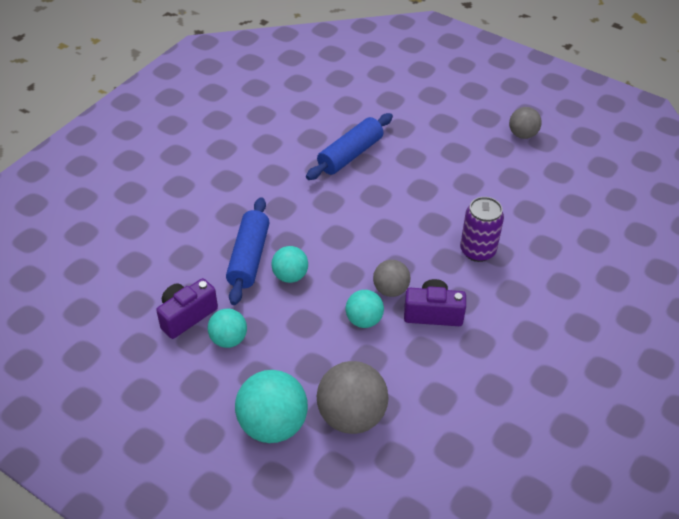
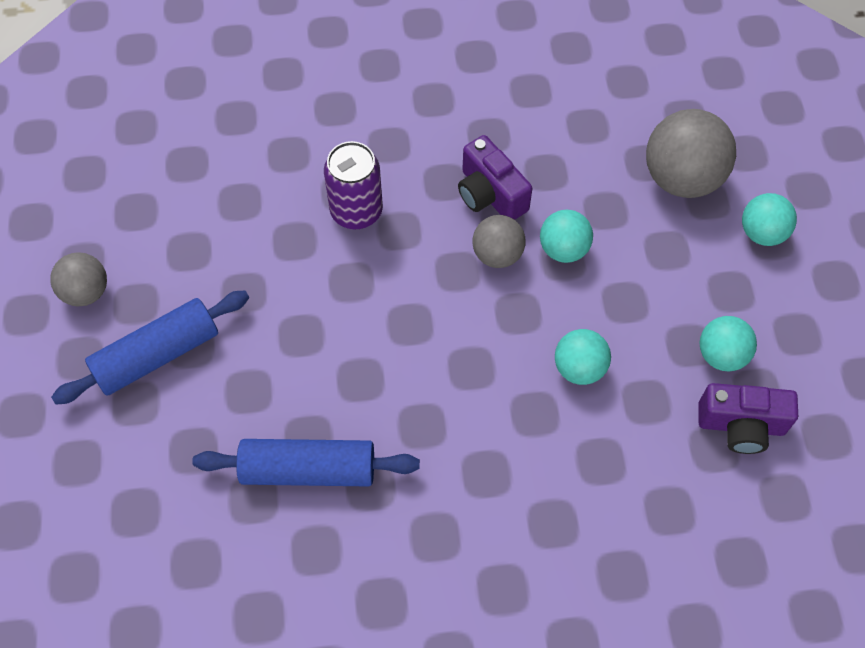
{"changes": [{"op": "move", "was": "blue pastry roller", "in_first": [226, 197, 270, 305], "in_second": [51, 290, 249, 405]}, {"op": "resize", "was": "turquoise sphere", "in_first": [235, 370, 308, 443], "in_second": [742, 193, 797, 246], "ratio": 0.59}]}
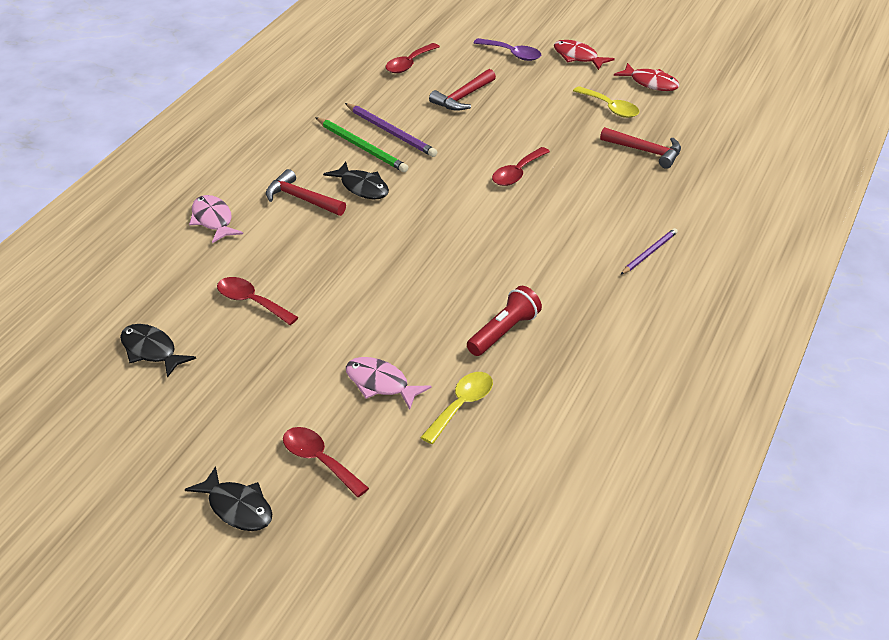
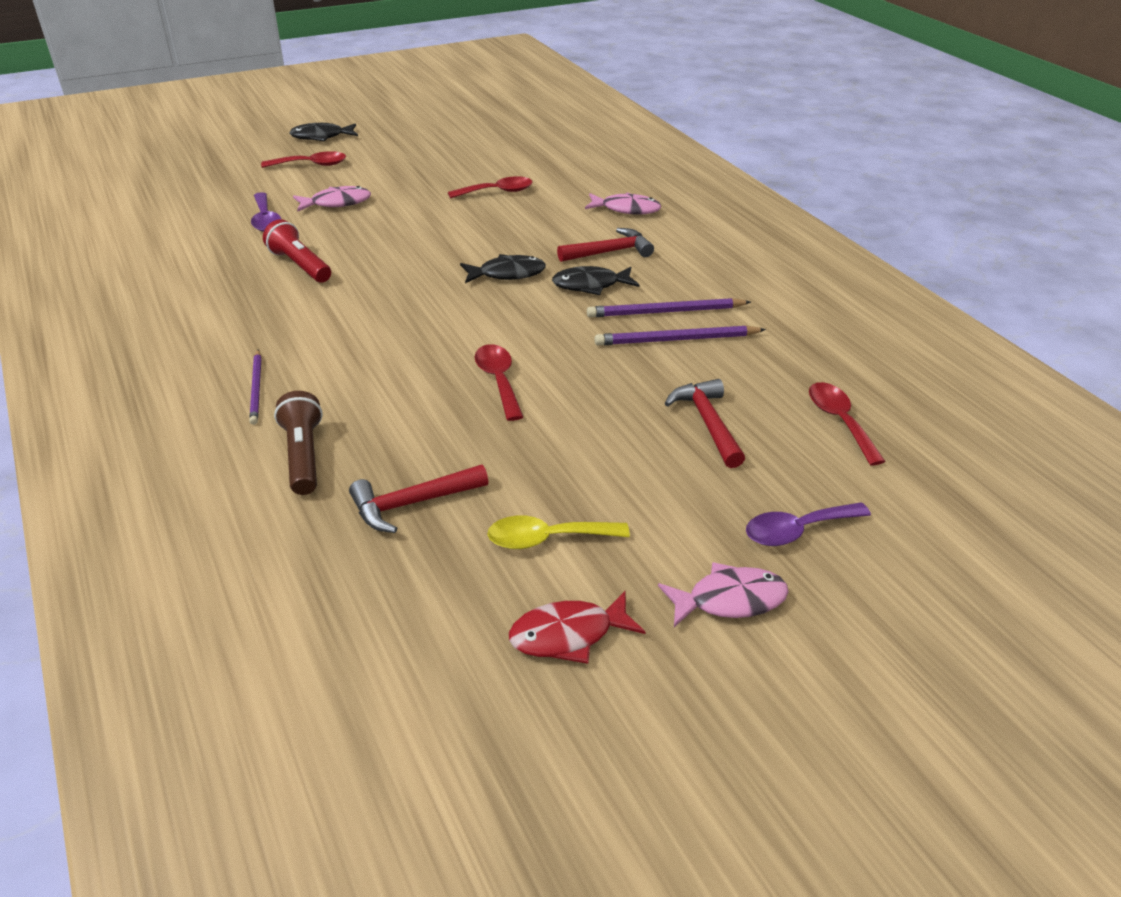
{"changes": [{"op": "recolor", "was": "yellow tablespoon", "now": "violet tablespoon", "in_first": [420, 372, 493, 444], "in_second": [251, 192, 281, 232]}, {"op": "rotate", "was": "scarlet pocket torch", "in_first": [467, 286, 542, 356], "in_second": [263, 219, 331, 283], "clockwise": 150}, {"op": "insert", "now": "dark brown pocket torch", "in_second": [274, 391, 323, 495]}, {"op": "move", "was": "black fish", "in_first": [120, 324, 196, 378], "in_second": [460, 254, 546, 283]}, {"op": "recolor", "was": "green wooden pencil", "now": "violet wooden pencil", "in_first": [315, 117, 408, 172], "in_second": [587, 298, 751, 317]}, {"op": "recolor", "was": "scarlet fish", "now": "pink fish", "in_first": [554, 40, 615, 70], "in_second": [658, 562, 789, 627]}]}
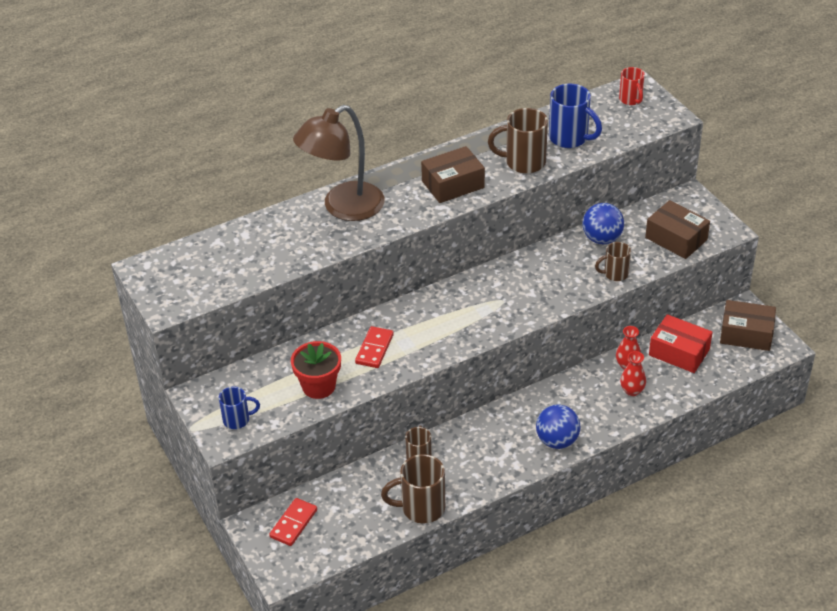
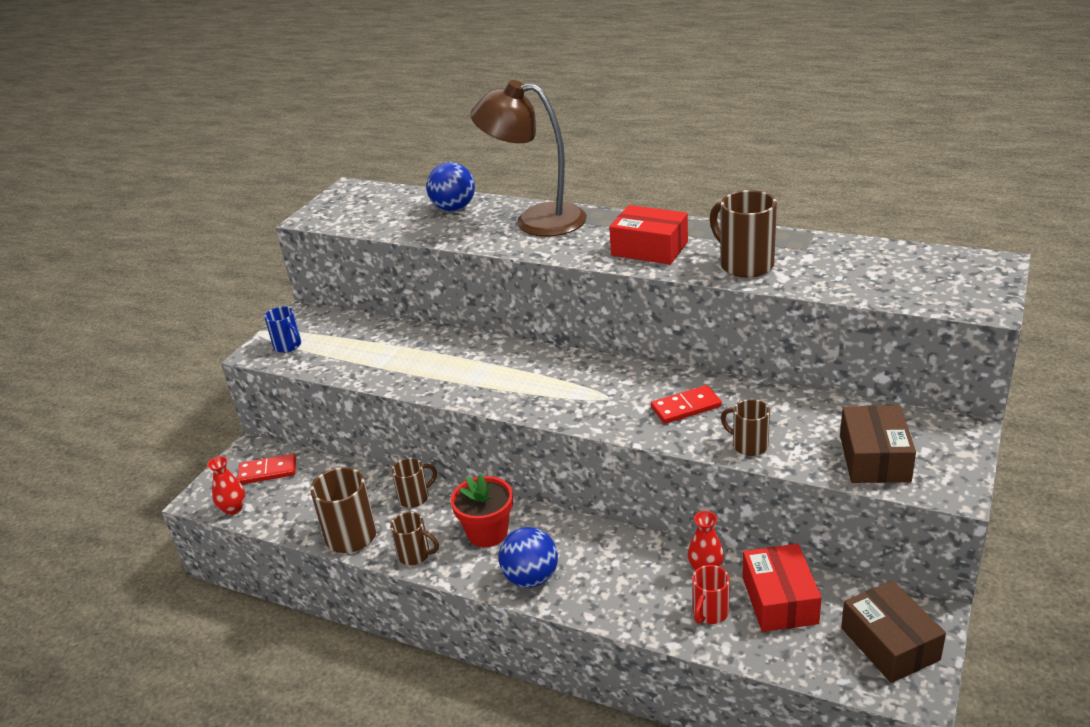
{"changes": [{"op": "move", "was": "scarlet flower vase", "in_first": [620, 351, 646, 396], "in_second": [207, 456, 245, 515]}, {"op": "insert", "now": "dark brown tea mug", "in_second": [390, 512, 439, 565]}, {"op": "move", "was": "blue sphere", "in_first": [582, 203, 624, 244], "in_second": [426, 162, 475, 211]}, {"op": "move", "was": "scarlet flower pot", "in_first": [291, 341, 341, 399], "in_second": [451, 474, 513, 547]}, {"op": "recolor", "was": "dark brown parcel", "now": "scarlet parcel", "in_first": [421, 146, 485, 203], "in_second": [609, 205, 688, 265]}, {"op": "move", "was": "scarlet domino tile", "in_first": [355, 326, 394, 368], "in_second": [651, 385, 722, 424]}, {"op": "move", "was": "scarlet tea mug", "in_first": [619, 67, 645, 105], "in_second": [692, 565, 730, 624]}, {"op": "delete", "was": "blue tea mug", "in_first": [549, 84, 602, 148]}]}
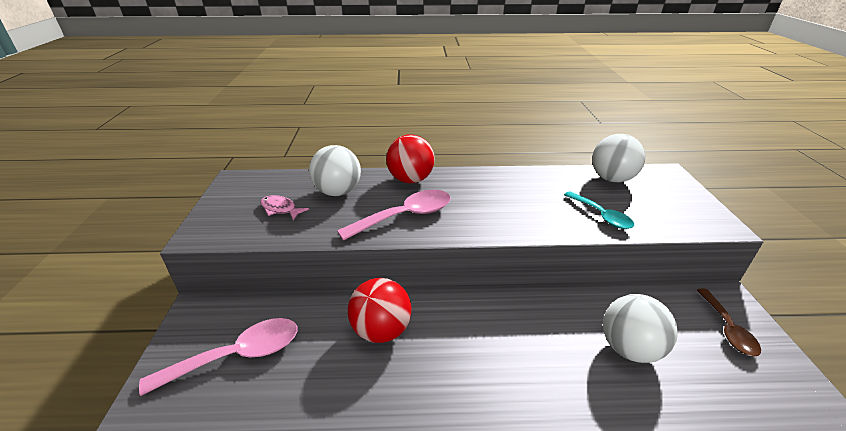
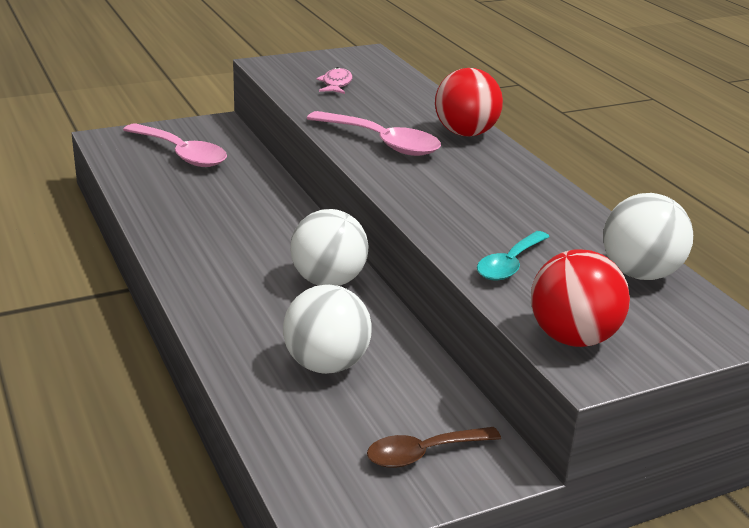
{"changes": [{"op": "move", "was": "pure white sphere", "in_first": [309, 145, 361, 196], "in_second": [290, 209, 369, 286]}, {"op": "move", "was": "scarlet sphere", "in_first": [348, 278, 412, 343], "in_second": [531, 249, 630, 347]}]}
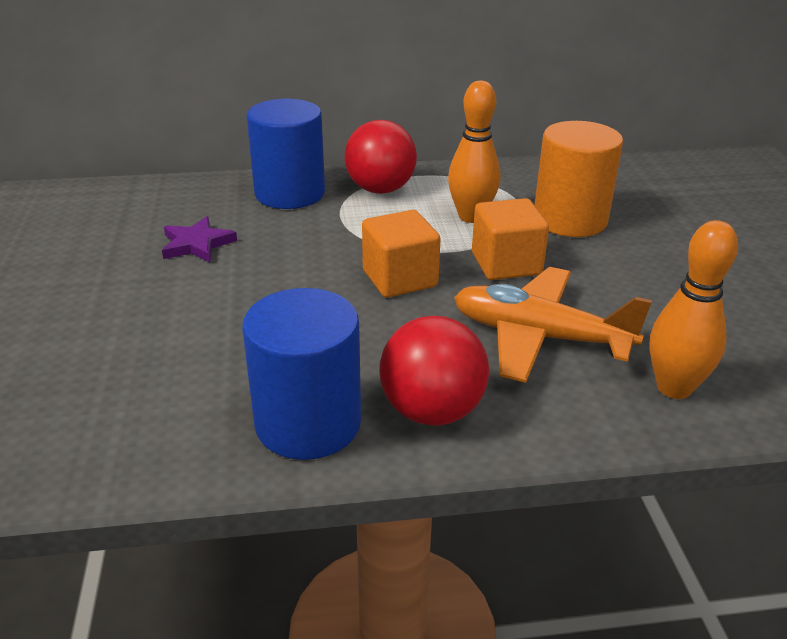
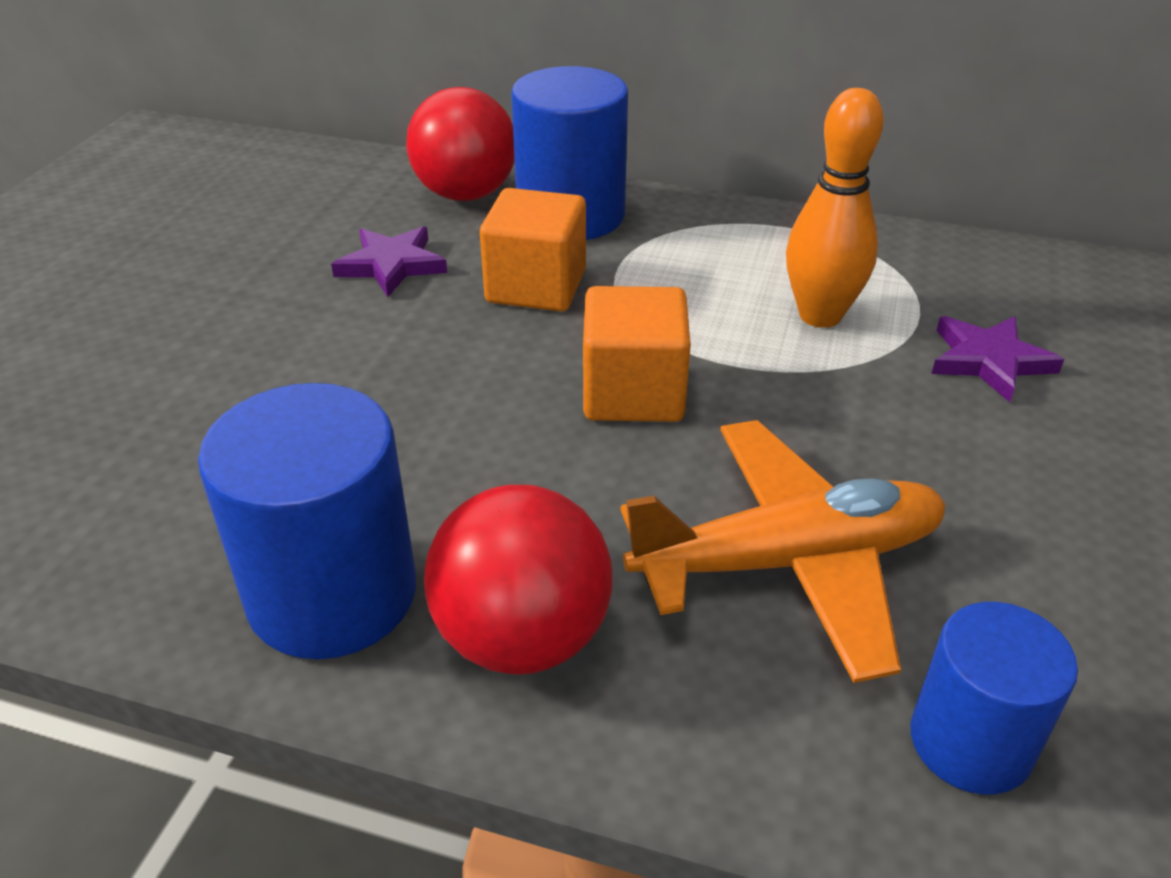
{"changes": [{"op": "move", "was": "scarlet sphere", "in_first": [345, 120, 417, 194], "in_second": [406, 87, 515, 201]}, {"op": "move", "was": "orange-coloured solid cube", "in_first": [472, 198, 549, 280], "in_second": [480, 188, 586, 311]}, {"op": "rotate", "was": "orange-coloured toy plane", "in_first": [454, 267, 652, 383], "in_second": [621, 420, 946, 683], "clockwise": 120}, {"op": "replace", "was": "orange-coloured bowling pin", "now": "blue solid cylinder", "in_first": [649, 220, 738, 399], "in_second": [911, 602, 1078, 795]}, {"op": "replace", "was": "orange-coloured solid cylinder", "now": "violet five-pointed star", "in_first": [534, 121, 623, 237], "in_second": [931, 316, 1064, 402]}]}
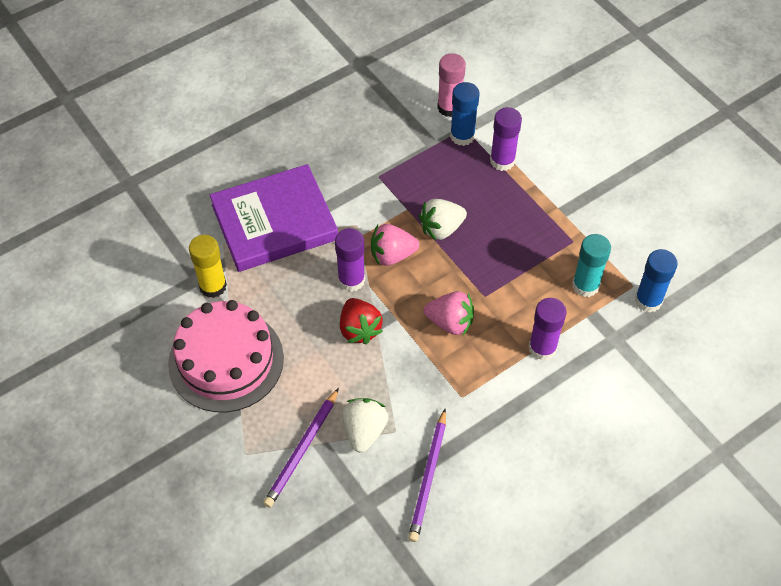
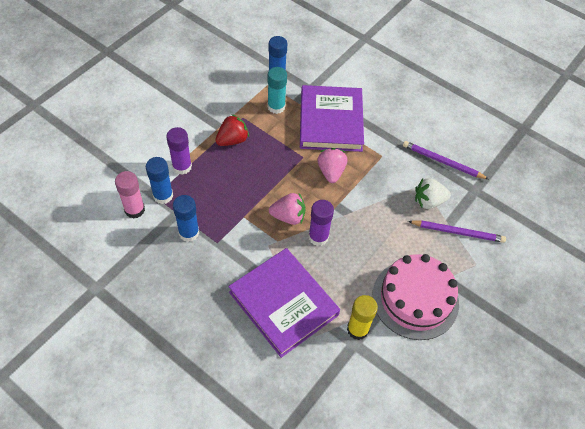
{"changes": [{"op": "insert", "now": "blue glue stick", "in_second": [173, 195, 199, 242]}, {"op": "move", "was": "scarlet berry", "in_first": [340, 298, 383, 345], "in_second": [215, 114, 249, 146]}, {"op": "rotate", "was": "pink berry", "in_first": [371, 224, 419, 266], "in_second": [269, 193, 306, 225], "clockwise": -60}, {"op": "replace", "was": "violet glue stick", "now": "violet book", "in_first": [528, 298, 567, 360], "in_second": [300, 85, 364, 152]}, {"op": "rotate", "was": "violet wooden pencil", "in_first": [408, 409, 446, 542], "in_second": [403, 141, 488, 179], "clockwise": -150}, {"op": "delete", "was": "pure white berry", "in_first": [419, 199, 467, 240]}]}
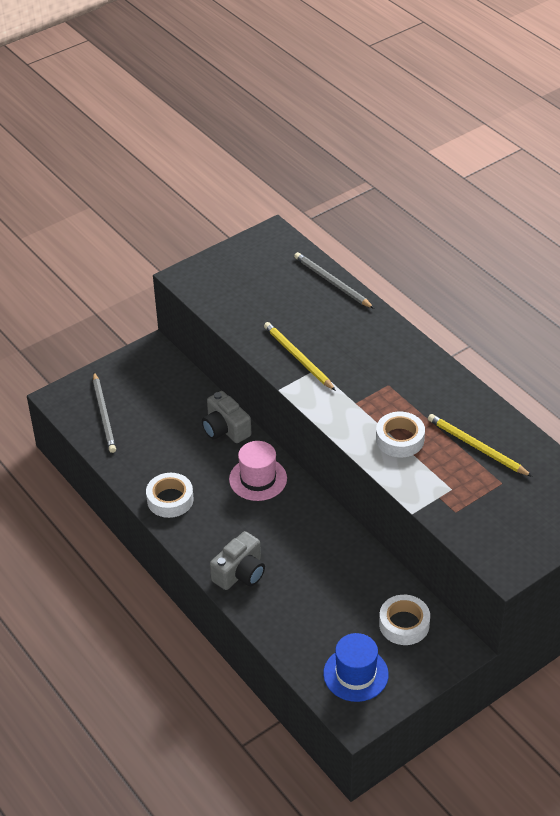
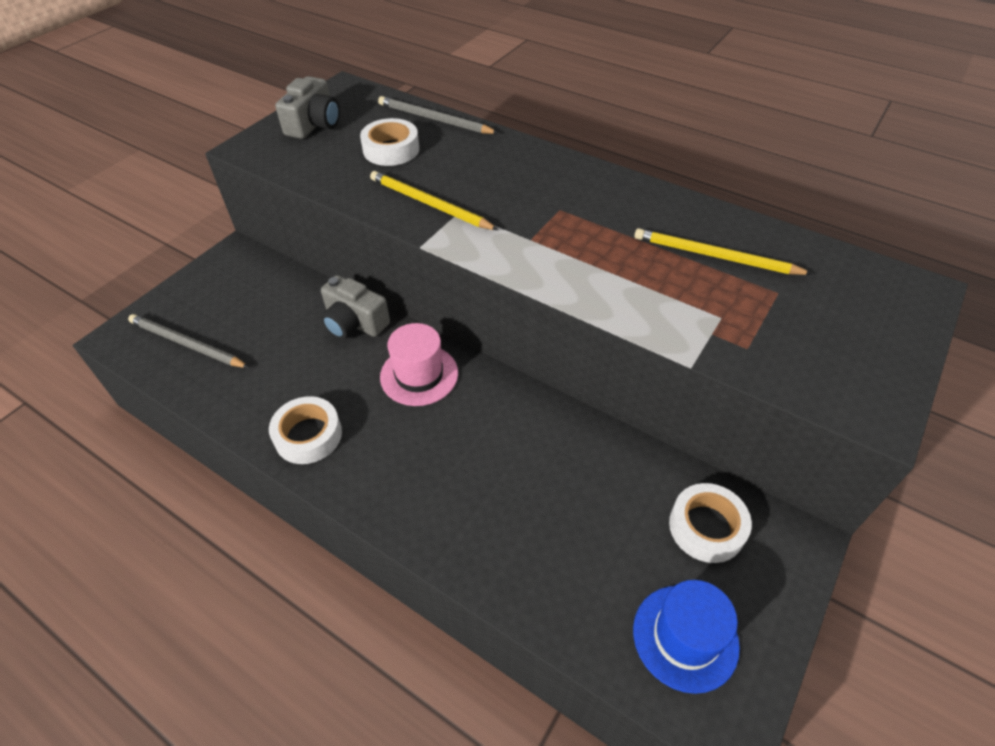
{"changes": [{"op": "rotate", "was": "grey wooden pencil", "in_first": [93, 372, 116, 453], "in_second": [128, 314, 249, 368], "clockwise": 150}, {"op": "move", "was": "grey photo camera", "in_first": [210, 531, 265, 590], "in_second": [275, 76, 340, 139]}, {"op": "move", "was": "pure white tape", "in_first": [376, 412, 425, 457], "in_second": [360, 118, 419, 166]}]}
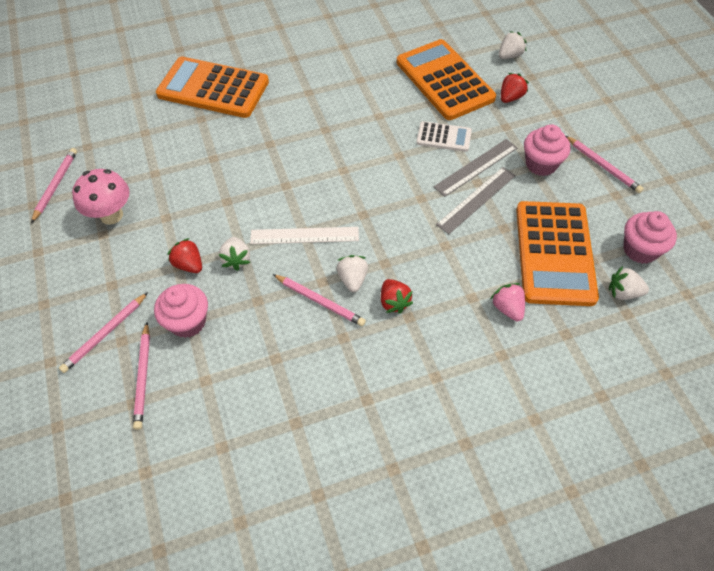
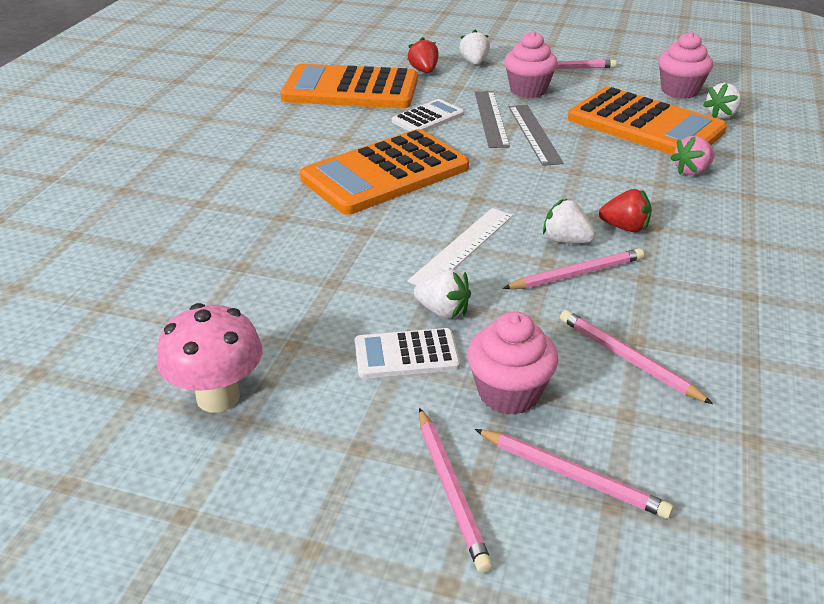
{"changes": [{"op": "move", "was": "orange-coloured calculator", "in_first": [156, 56, 269, 118], "in_second": [300, 129, 469, 215]}, {"op": "replace", "was": "scarlet berry", "now": "pure white calculator", "in_first": [167, 238, 202, 273], "in_second": [355, 328, 460, 378]}, {"op": "move", "was": "pure white berry", "in_first": [499, 31, 527, 59], "in_second": [459, 29, 490, 65]}, {"op": "move", "was": "pink wooden pencil", "in_first": [31, 148, 77, 223], "in_second": [560, 310, 713, 404]}, {"op": "rotate", "was": "pink berry", "in_first": [490, 283, 525, 321], "in_second": [670, 136, 715, 175], "clockwise": -45}]}
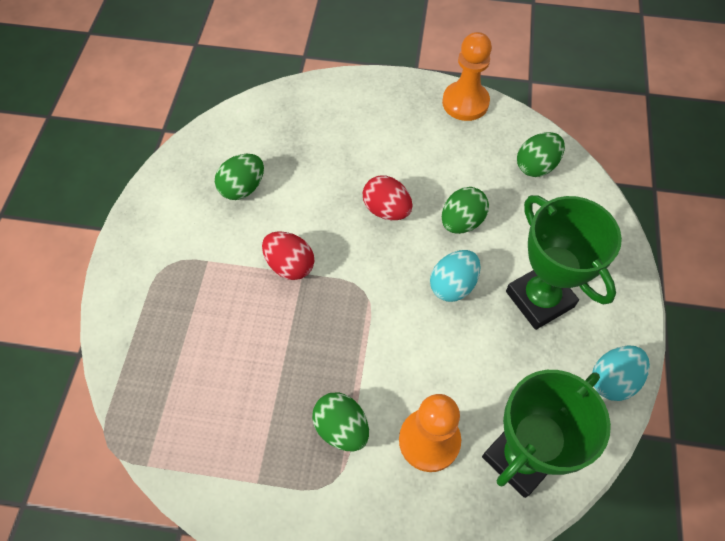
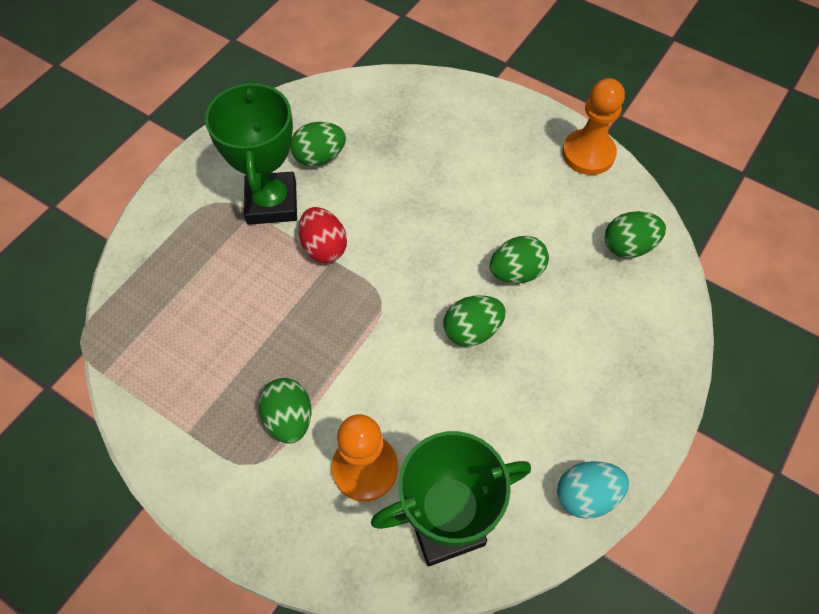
{"changes": [{"op": "move", "was": "green trophy", "in_first": [506, 195, 622, 330], "in_second": [205, 80, 297, 225]}, {"op": "recolor", "was": "turquoise toy egg", "now": "green toy egg", "in_first": [430, 250, 481, 302], "in_second": [443, 295, 506, 347]}, {"op": "delete", "was": "scarlet toy egg", "in_first": [363, 176, 412, 220]}]}
